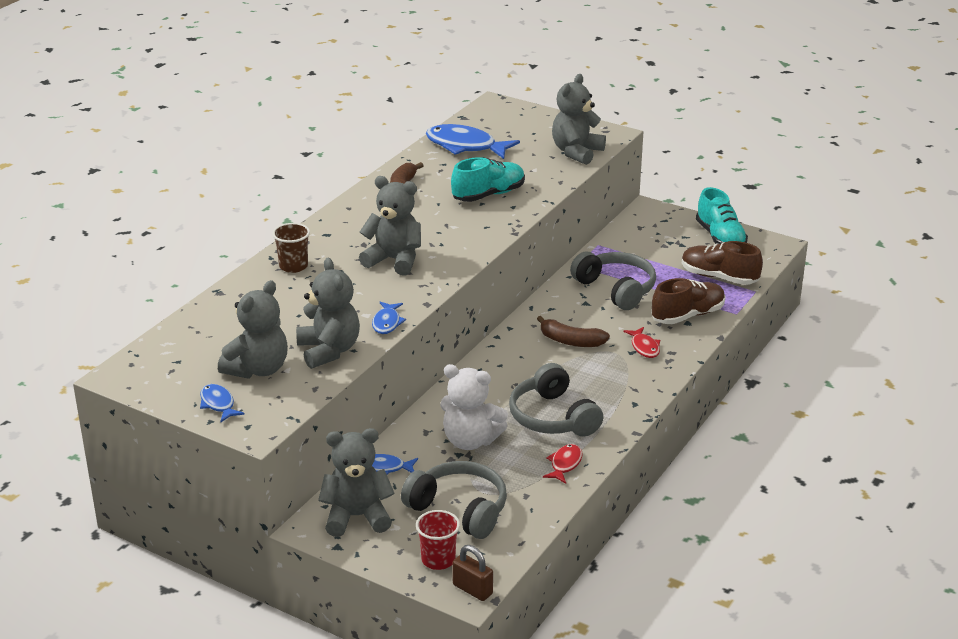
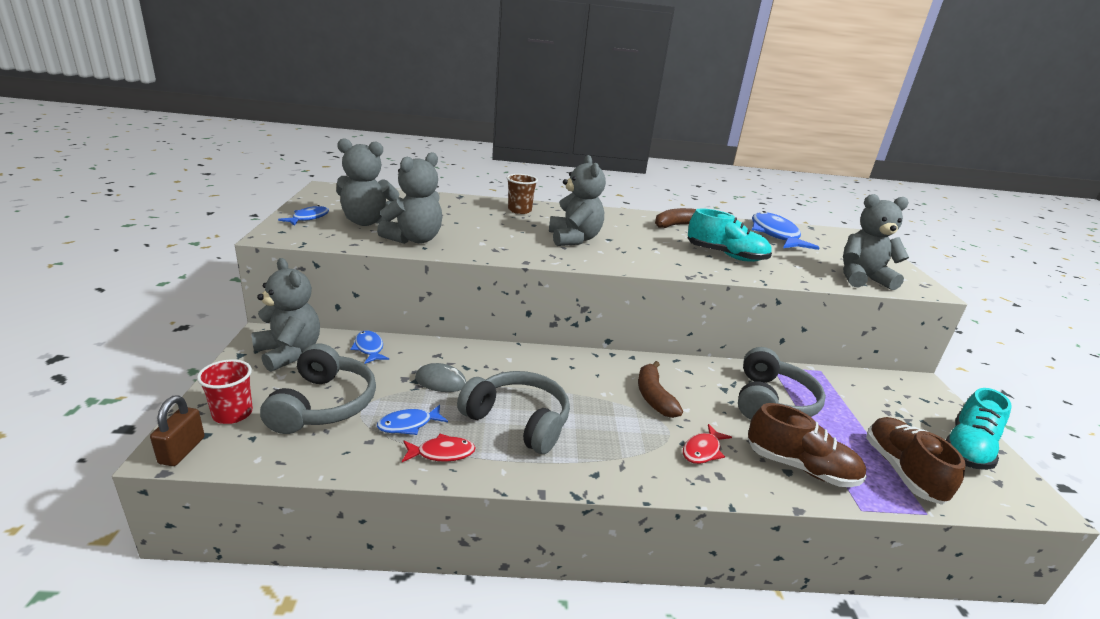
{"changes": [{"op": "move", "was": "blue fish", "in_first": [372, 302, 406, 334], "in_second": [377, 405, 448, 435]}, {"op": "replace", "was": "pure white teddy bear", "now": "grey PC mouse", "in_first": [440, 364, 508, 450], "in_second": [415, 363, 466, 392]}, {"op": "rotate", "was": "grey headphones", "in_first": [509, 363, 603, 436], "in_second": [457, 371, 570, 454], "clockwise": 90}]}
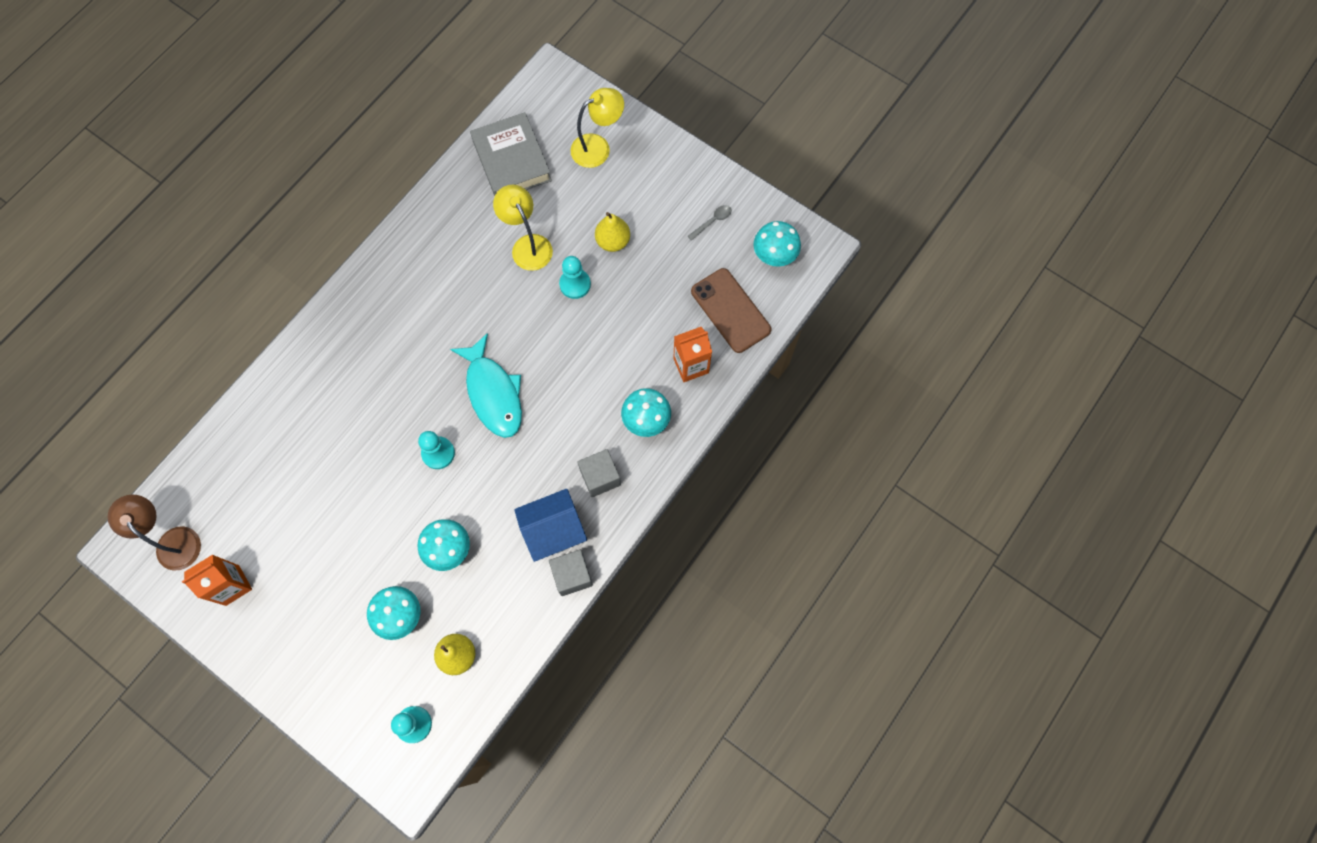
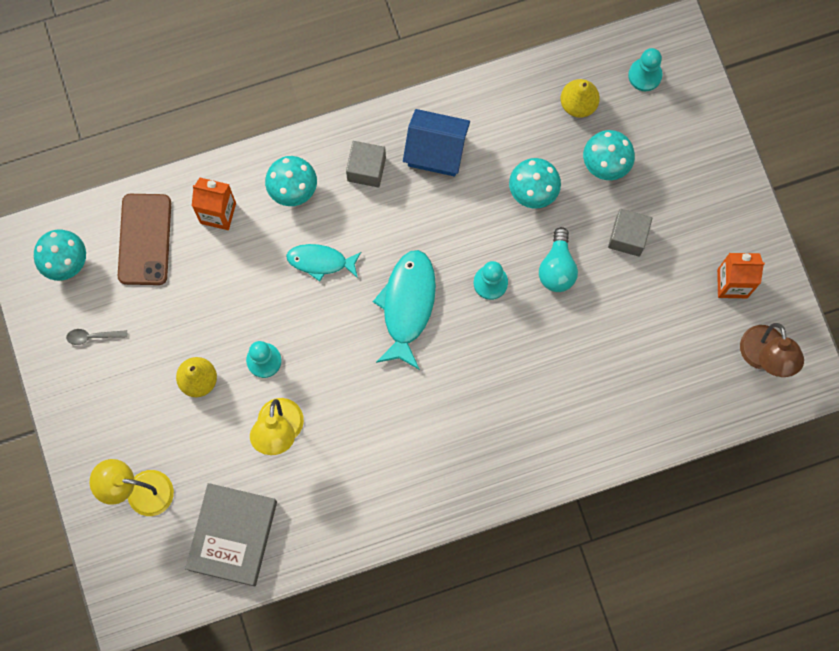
{"changes": [{"op": "insert", "now": "turquoise fish", "in_second": [286, 244, 361, 282]}, {"op": "insert", "now": "turquoise light bulb", "in_second": [539, 227, 578, 292]}, {"op": "move", "was": "grey solid cube", "in_first": [549, 550, 593, 596], "in_second": [608, 209, 652, 257]}]}
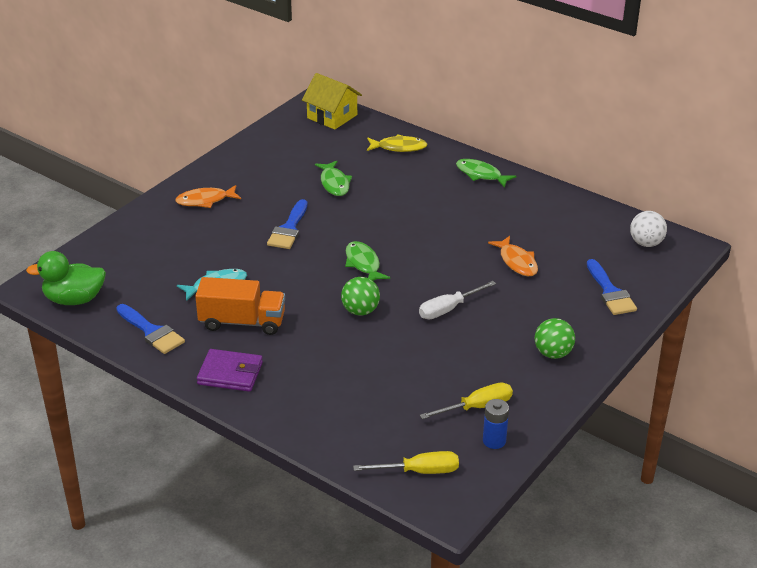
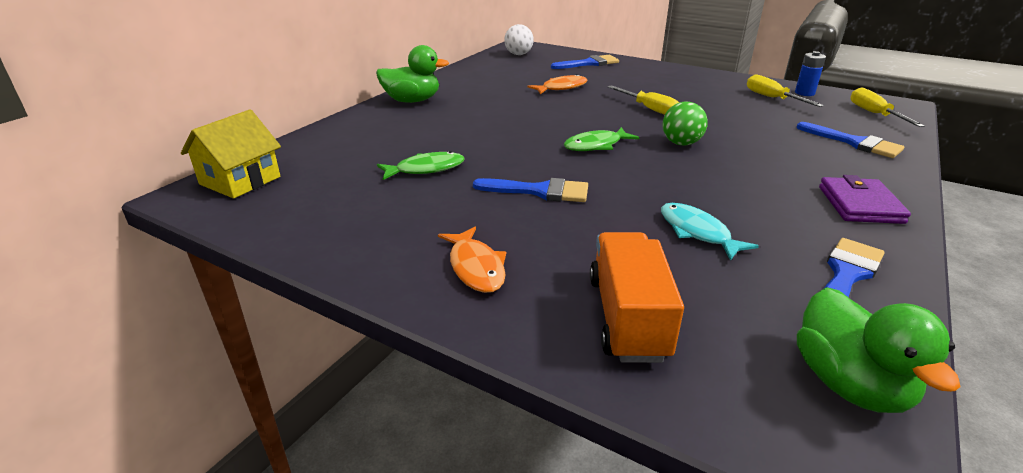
{"changes": [{"op": "replace", "was": "green fish", "now": "green duck", "in_first": [456, 159, 516, 188], "in_second": [376, 45, 449, 103]}, {"op": "move", "was": "orange-coloured lorry", "in_first": [195, 277, 285, 335], "in_second": [590, 232, 684, 363]}, {"op": "recolor", "was": "pure white hand screwdriver", "now": "yellow hand screwdriver", "in_first": [419, 281, 496, 319], "in_second": [607, 86, 679, 115]}, {"op": "insert", "now": "blue brush", "in_second": [796, 122, 904, 158]}, {"op": "delete", "was": "yellow fish", "in_first": [367, 134, 427, 152]}, {"op": "delete", "was": "green sphere", "in_first": [535, 318, 575, 359]}]}
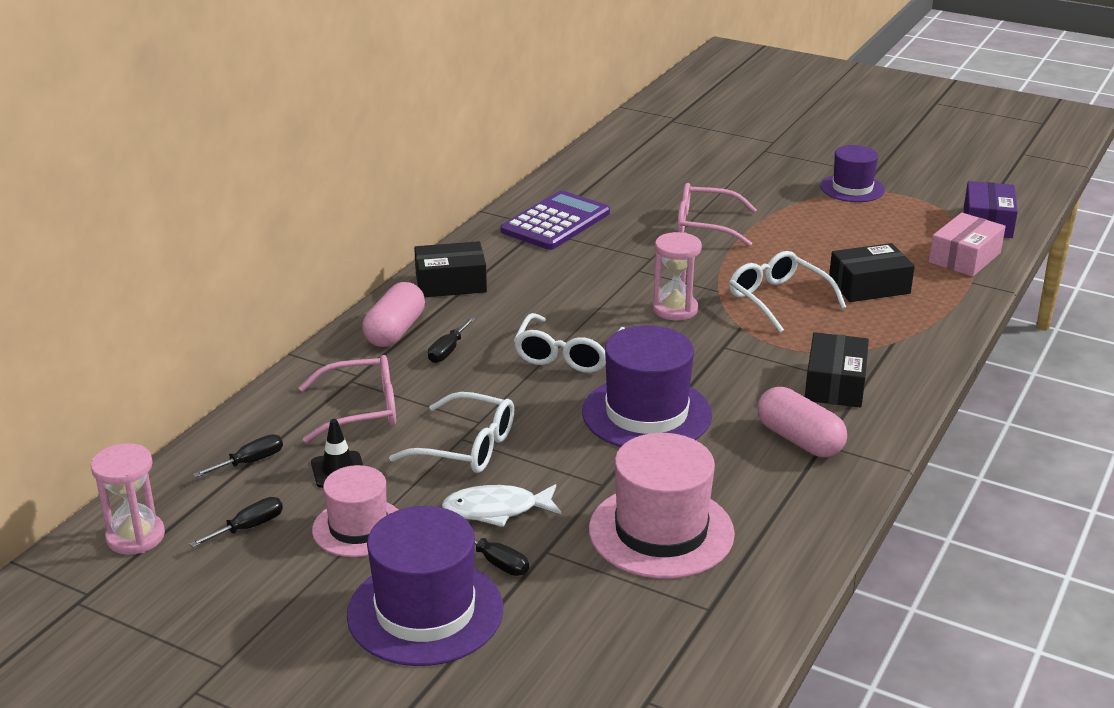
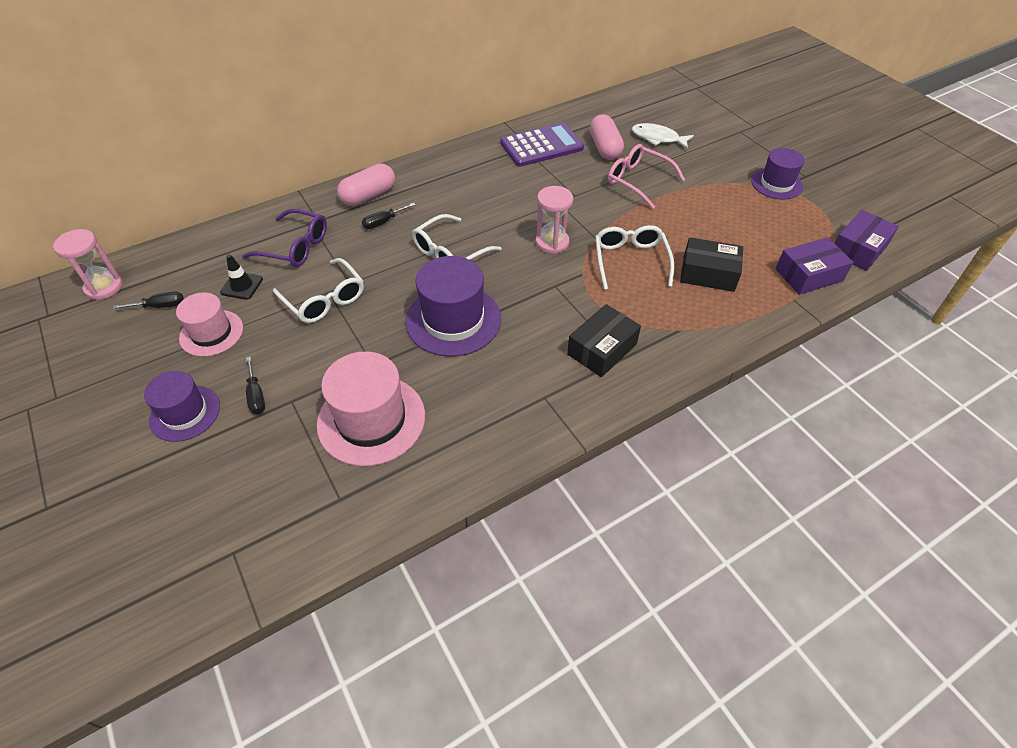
{"changes": [{"op": "resize", "was": "violet hat", "in_first": [347, 506, 503, 666], "in_second": [144, 371, 220, 442], "ratio": 0.64}, {"op": "recolor", "was": "pink spectacles", "now": "violet spectacles", "in_first": [299, 355, 396, 443], "in_second": [242, 209, 327, 267]}, {"op": "move", "was": "pink pill", "in_first": [758, 387, 847, 457], "in_second": [589, 114, 624, 160]}, {"op": "move", "was": "pure white fish", "in_first": [441, 484, 561, 527], "in_second": [632, 123, 694, 149]}, {"op": "recolor", "was": "pink parcel", "now": "violet parcel", "in_first": [929, 213, 1006, 277], "in_second": [775, 237, 854, 295]}, {"op": "delete", "was": "black hand screwdriver", "in_first": [193, 434, 283, 478]}, {"op": "delete", "was": "black parcel", "in_first": [414, 241, 487, 297]}]}
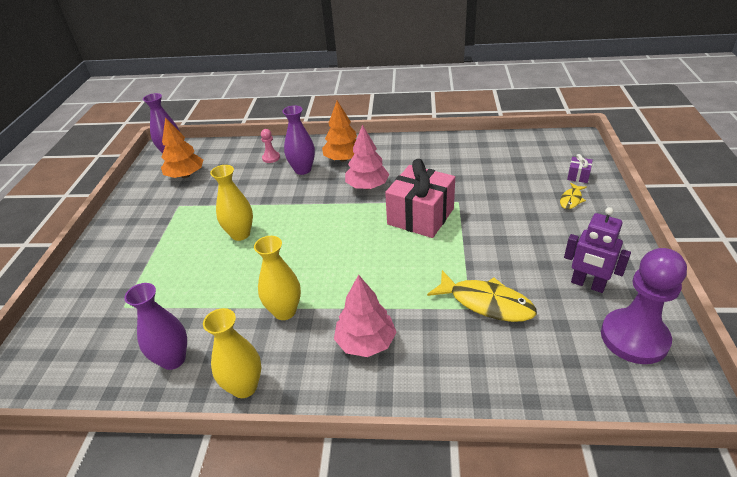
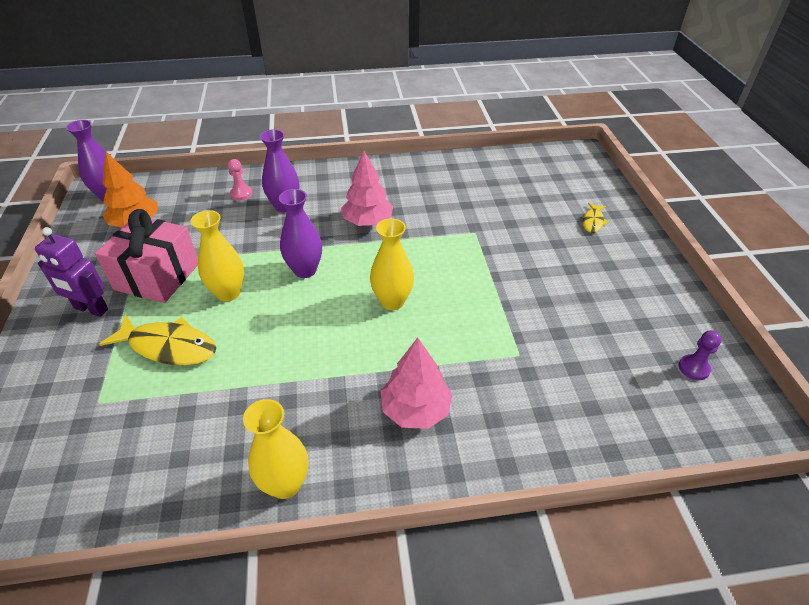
{"changes": [{"op": "move", "was": "violet toy robot", "in_first": [564, 207, 631, 293], "in_second": [35, 227, 108, 317]}, {"op": "move", "was": "pink wrapped gift", "in_first": [385, 159, 455, 238], "in_second": [95, 209, 198, 303]}, {"op": "move", "was": "yellow fish", "in_first": [427, 270, 537, 322], "in_second": [99, 314, 216, 365]}, {"op": "move", "was": "violet flower vase", "in_first": [124, 283, 187, 370], "in_second": [279, 189, 322, 278]}, {"op": "move", "was": "yellow flower vase", "in_first": [254, 236, 301, 320], "in_second": [370, 218, 414, 310]}, {"op": "resize", "was": "violet pawn", "in_first": [601, 248, 687, 364], "in_second": [679, 330, 722, 380], "ratio": 0.44}, {"op": "delete", "was": "orange-coloured fir tree", "in_first": [322, 101, 357, 162]}, {"op": "delete", "was": "violet wrapped gift", "in_first": [567, 154, 593, 183]}]}
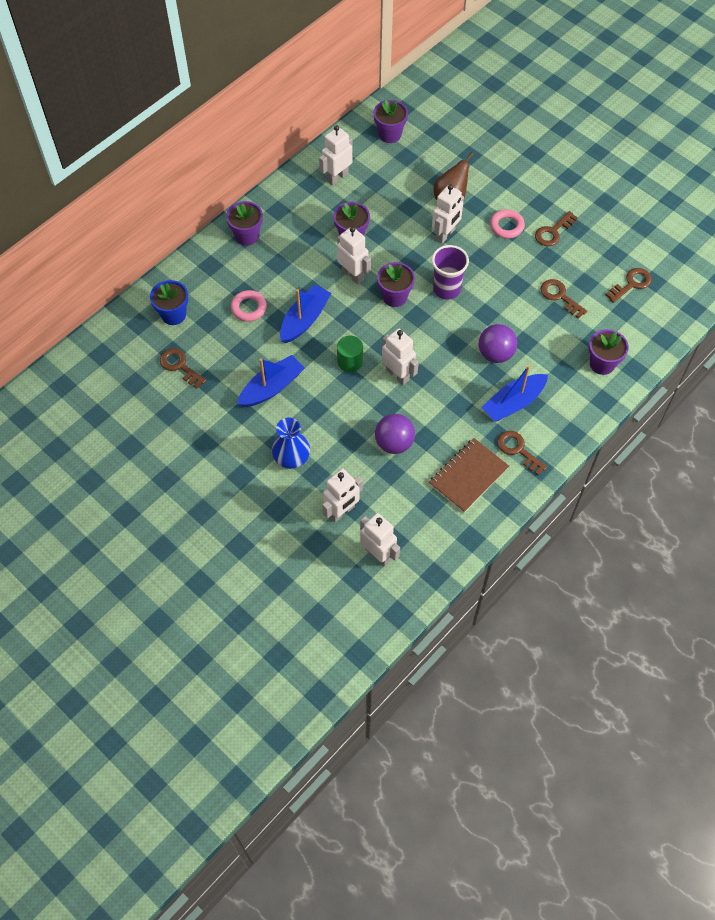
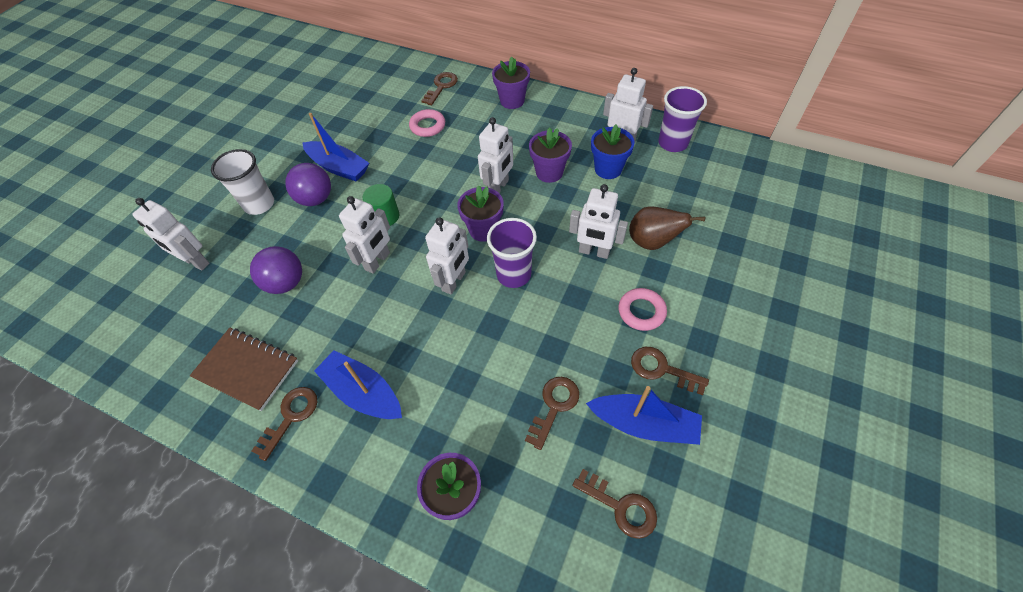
{"changes": [{"op": "replace", "was": "blue flower vase", "now": "pure white tumbler", "in_first": [272, 417, 310, 469], "in_second": [211, 149, 274, 215]}, {"op": "move", "was": "violet sphere", "in_first": [479, 324, 517, 363], "in_second": [285, 163, 331, 206]}, {"op": "move", "was": "dark brown door key", "in_first": [160, 348, 206, 389], "in_second": [421, 72, 458, 105]}, {"op": "move", "was": "pure white toy robot", "in_first": [360, 513, 400, 566], "in_second": [425, 217, 469, 295]}, {"op": "move", "was": "blue sailboat", "in_first": [280, 284, 331, 343], "in_second": [586, 386, 702, 445]}, {"op": "move", "was": "blue flower pot", "in_first": [150, 280, 188, 325], "in_second": [591, 125, 635, 179]}, {"op": "insert", "now": "violet tumbler", "in_second": [658, 86, 707, 152]}, {"op": "delete", "was": "violet flower pot", "in_first": [374, 99, 408, 143]}]}
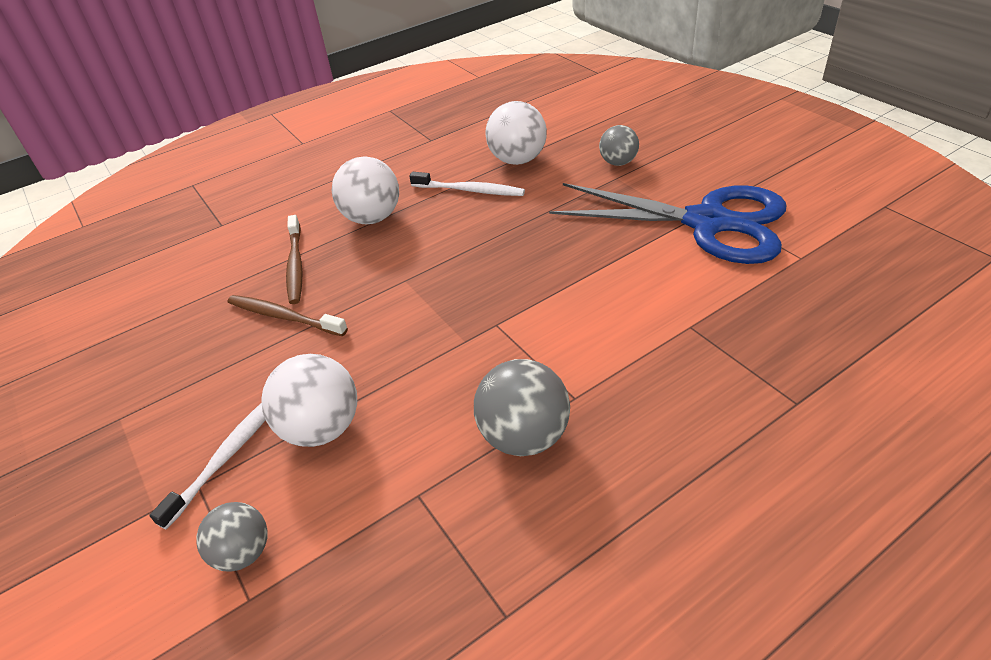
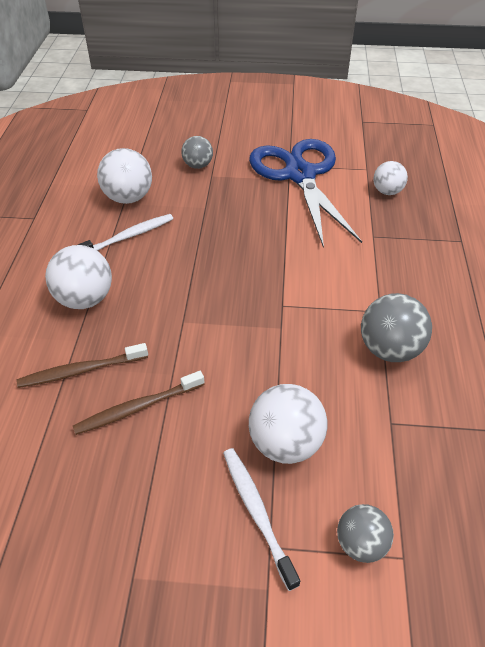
{"changes": [{"op": "rotate", "was": "dark brown tooth brush", "in_first": [286, 215, 303, 304], "in_second": [16, 343, 148, 388], "clockwise": 135}, {"op": "rotate", "was": "blue shears", "in_first": [549, 183, 786, 264], "in_second": [249, 139, 362, 248], "clockwise": -75}, {"op": "insert", "now": "pure white sphere", "in_second": [373, 161, 408, 195]}]}
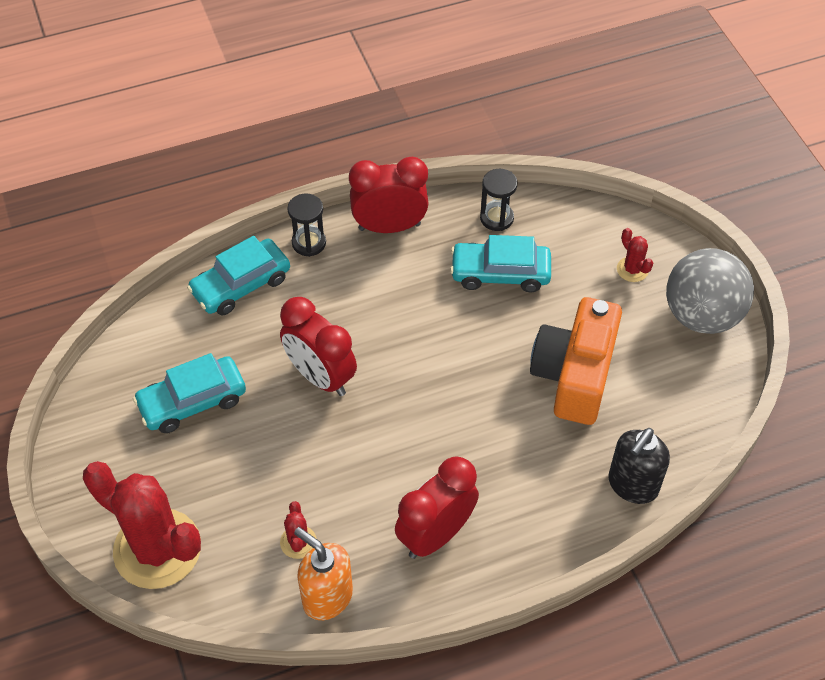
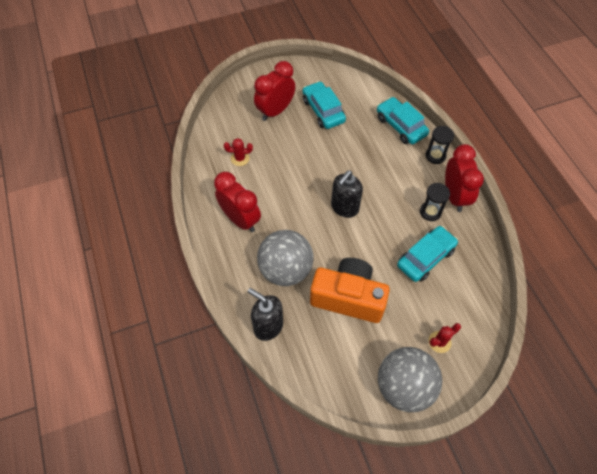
{"changes": [{"op": "move", "was": "scarlet alarm clock", "in_first": [280, 297, 357, 396], "in_second": [254, 61, 295, 121]}, {"op": "insert", "now": "grey sphere", "in_second": [257, 230, 314, 286]}, {"op": "insert", "now": "black pump bottle", "in_second": [331, 170, 363, 218]}, {"op": "rotate", "was": "turquoise automobile", "in_first": [450, 235, 551, 293], "in_second": [397, 226, 458, 282], "clockwise": 45}, {"op": "move", "was": "black hourglass", "in_first": [480, 169, 517, 231], "in_second": [420, 183, 450, 221]}, {"op": "delete", "was": "scarlet prickly plant", "in_first": [83, 461, 201, 589]}, {"op": "delete", "was": "orange-coloured pump bottle", "in_first": [294, 527, 353, 620]}]}
